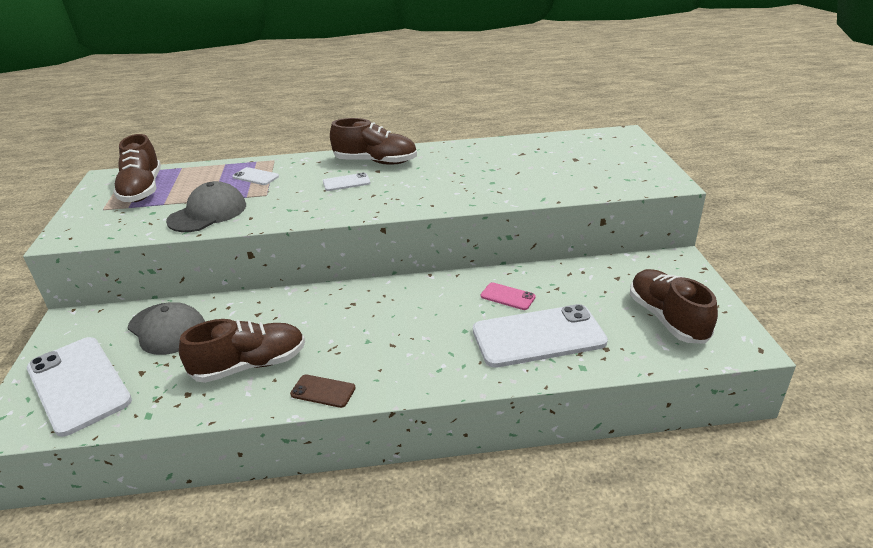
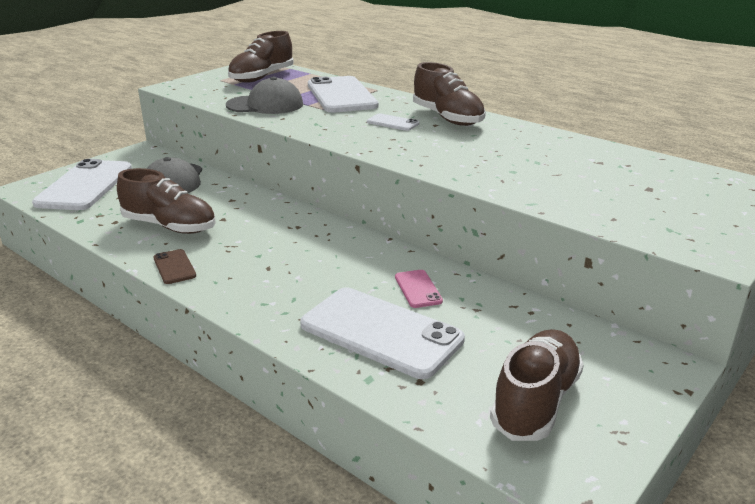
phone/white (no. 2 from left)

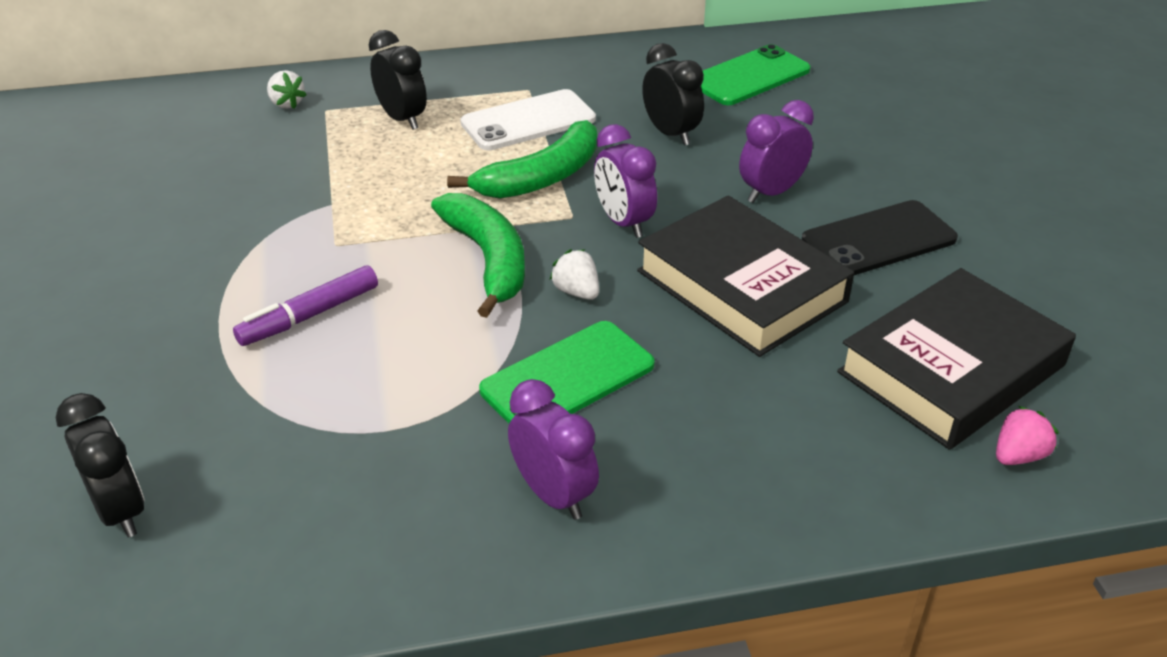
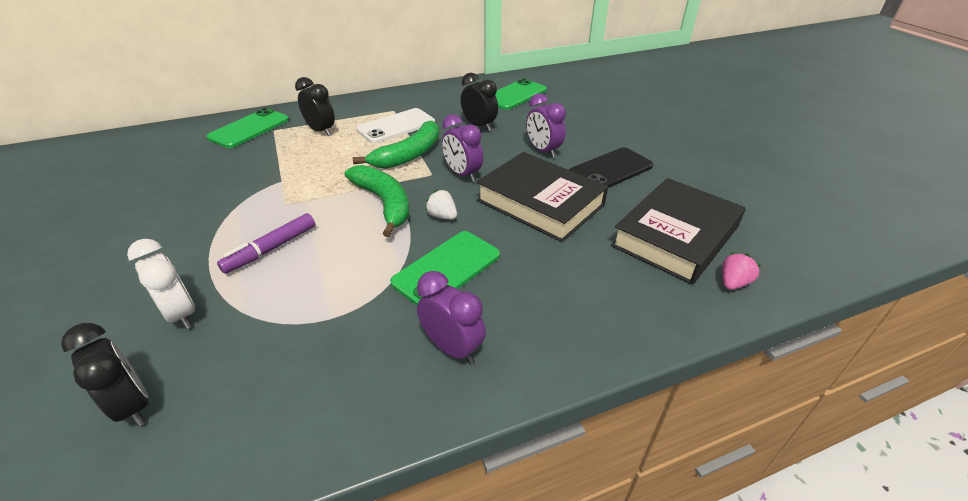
phone/green (no. 1 from left); clock/purple (no. 3 from left); clock/white

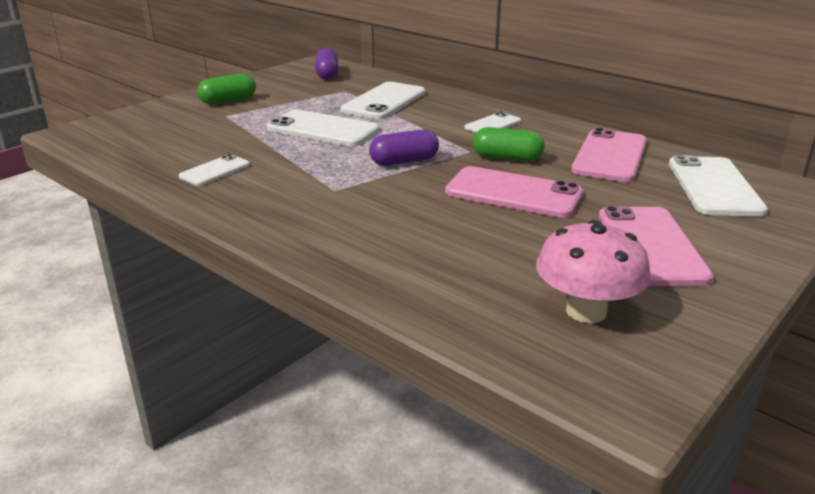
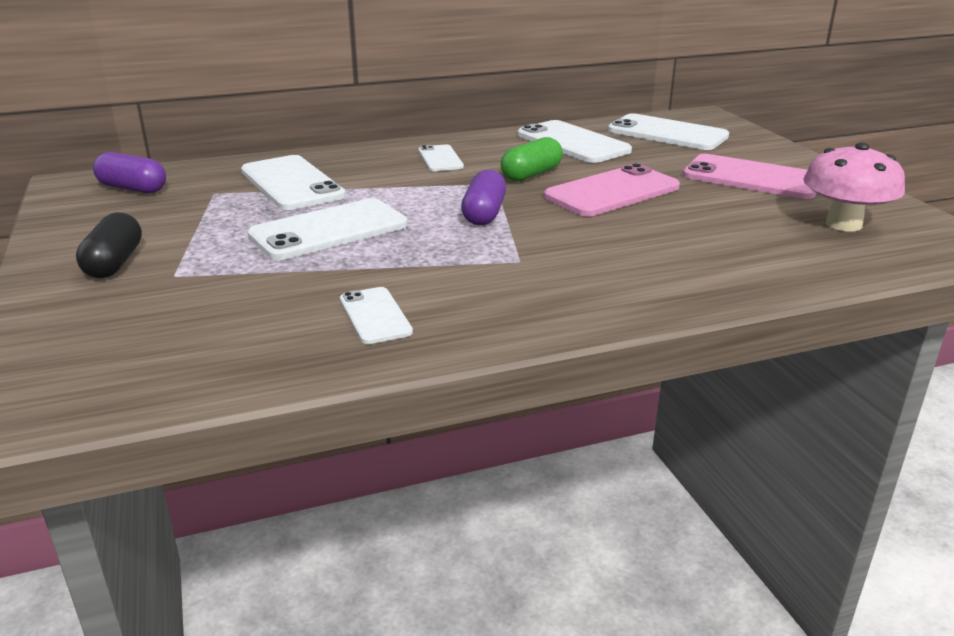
capsule/black; phone/white (no. 5 from left)

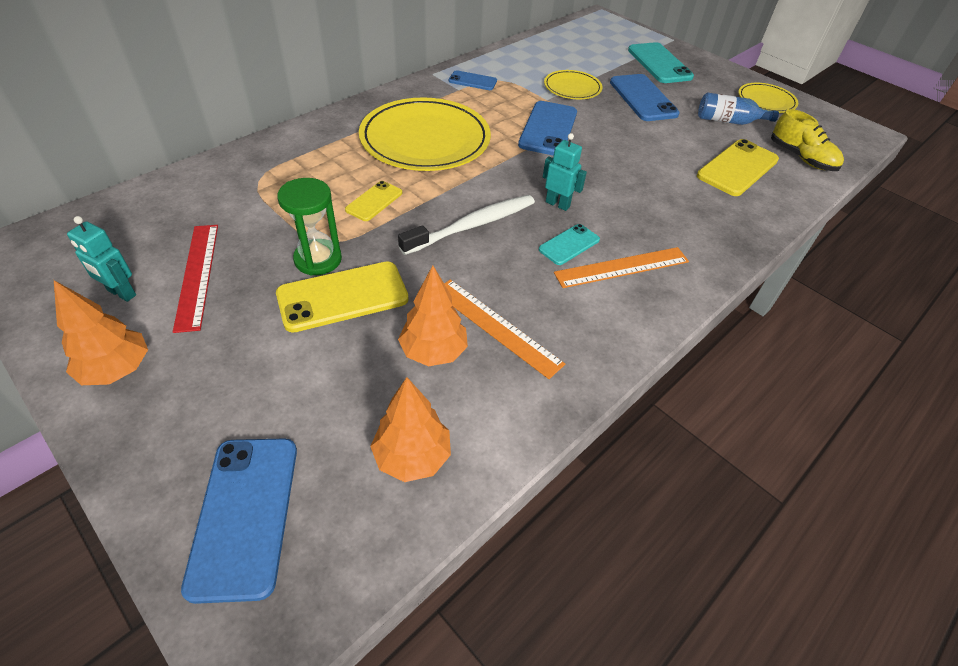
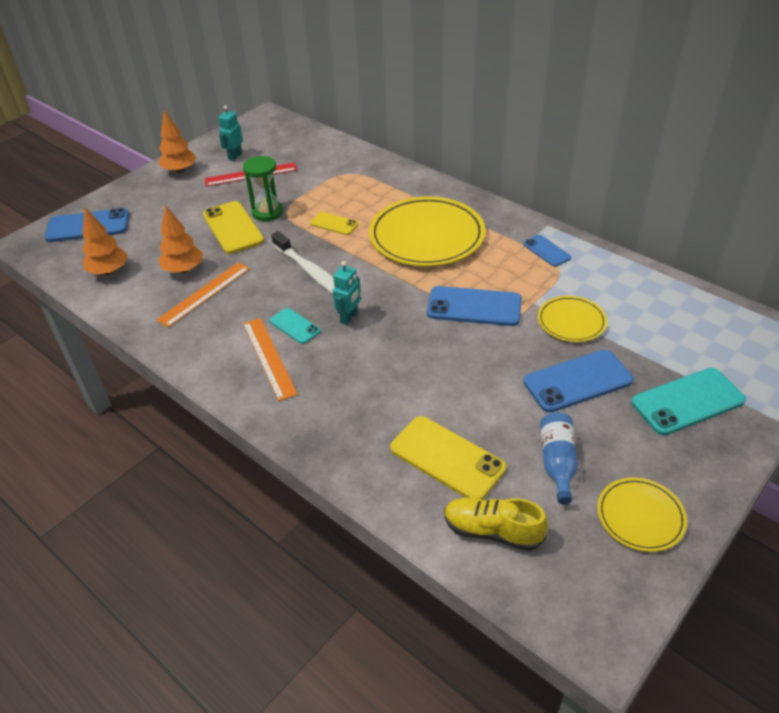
phone/blue (no. 3 from left); shoe/yellow

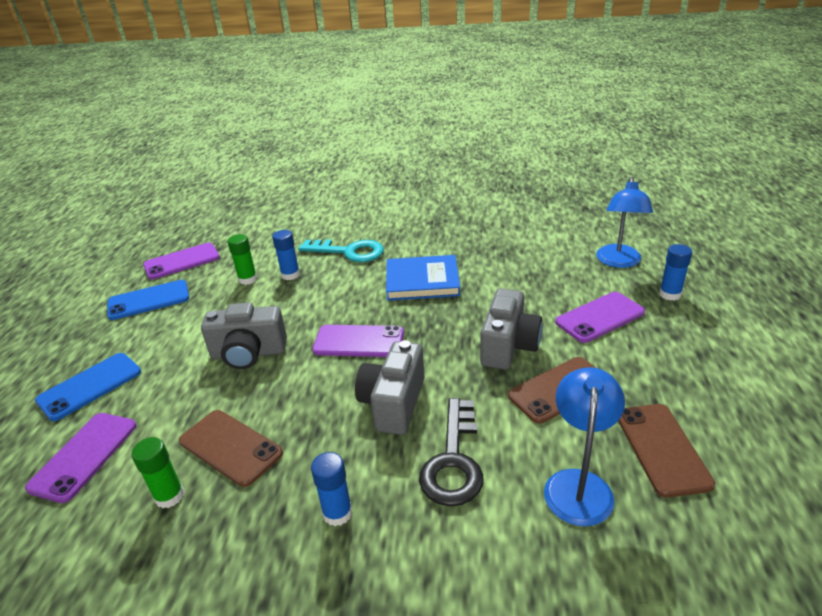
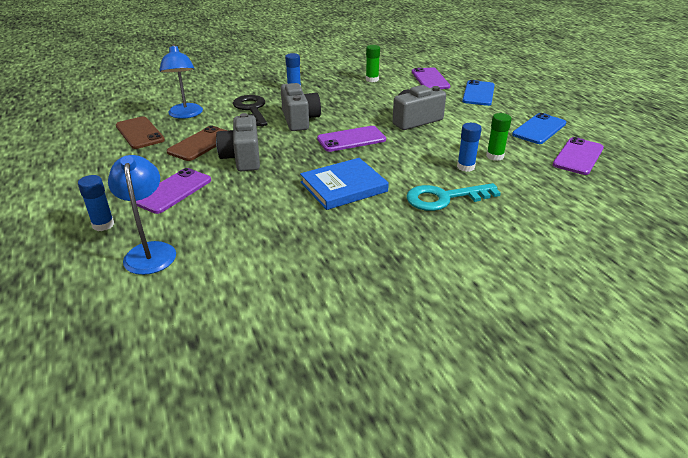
phone/brown (no. 1 from left in the first image)

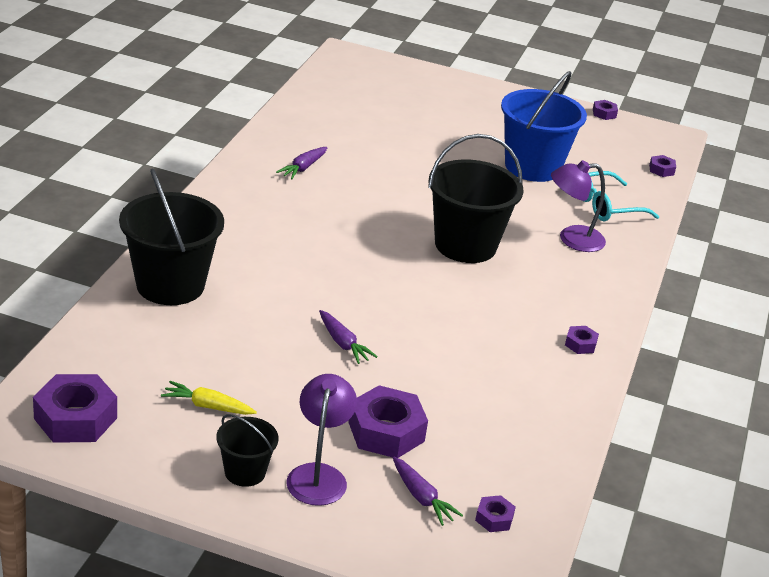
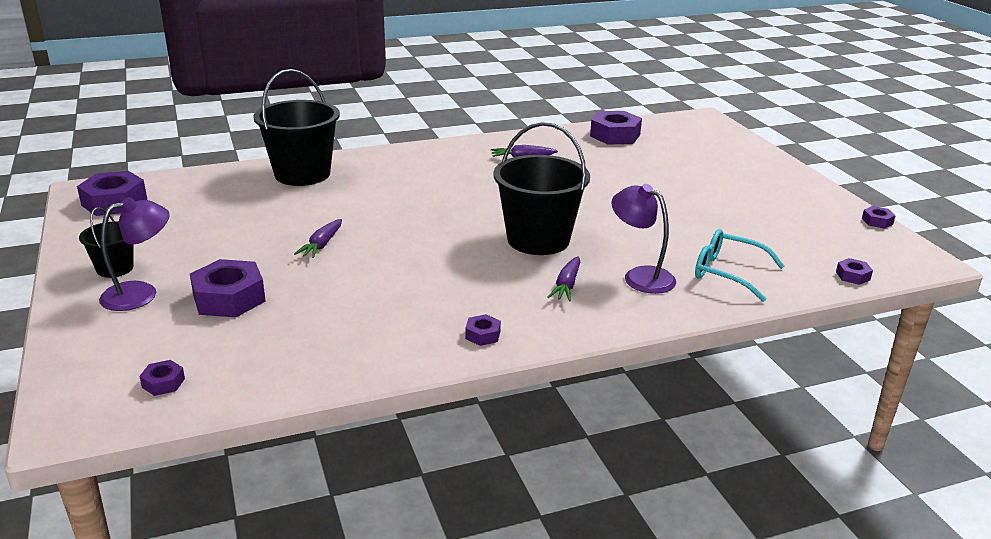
carrot/yellow; carrot/purple (no. 3 from left); bucket/blue; nut/purple (no. 5 from left)

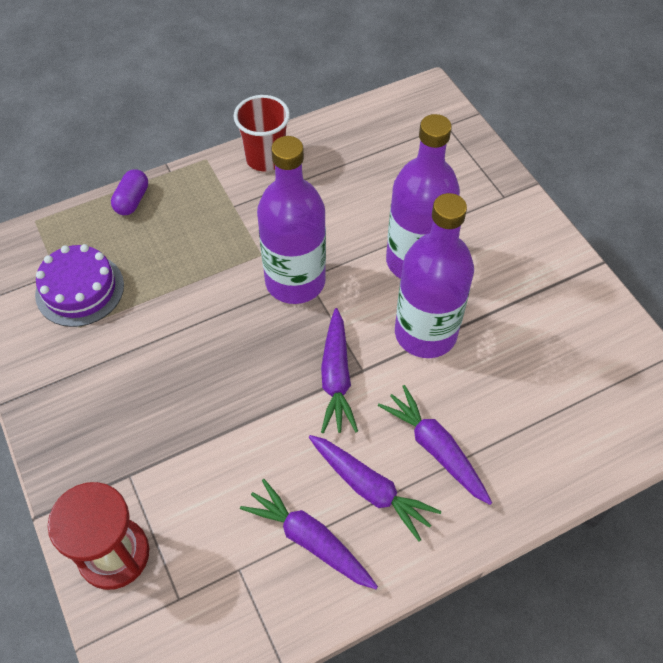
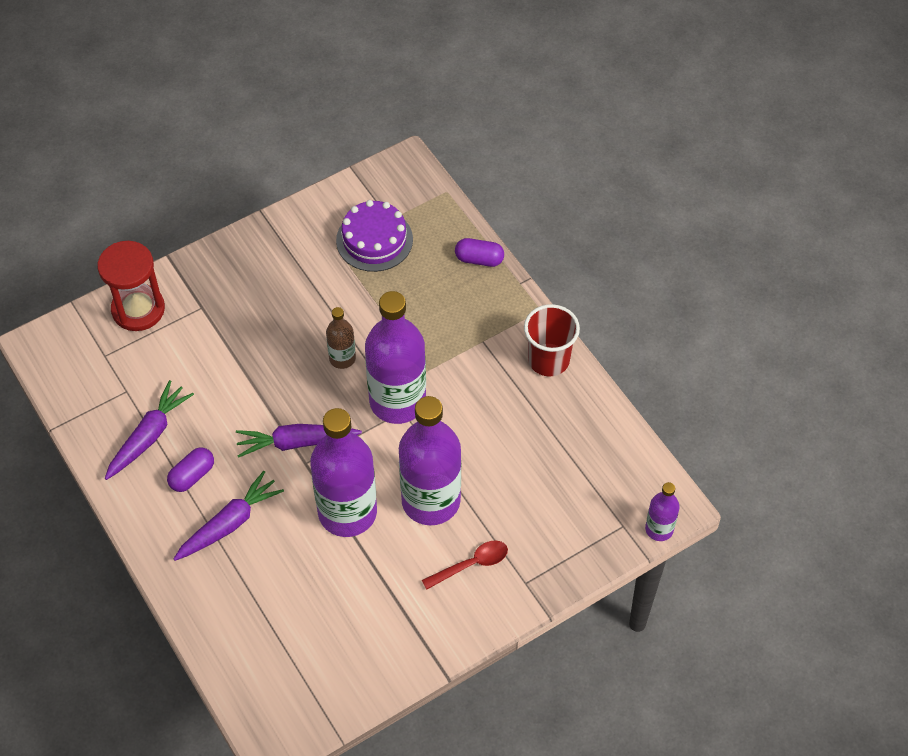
capsule/purple (no. 1 from left); bottle/brown; spoon/red; bottle/purple (no. 4 from left)

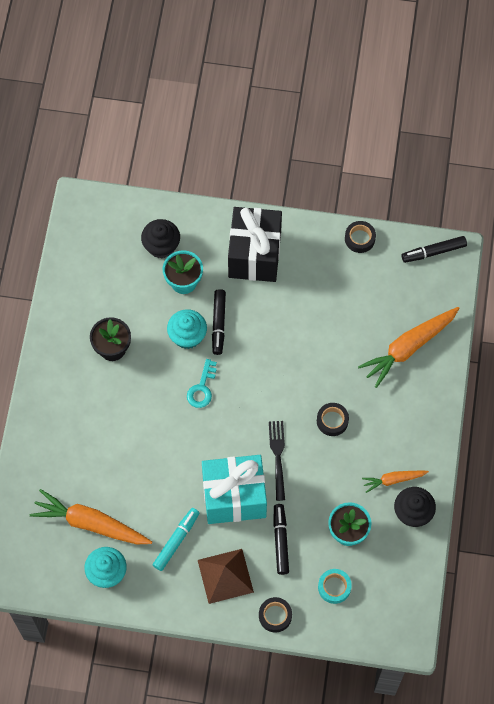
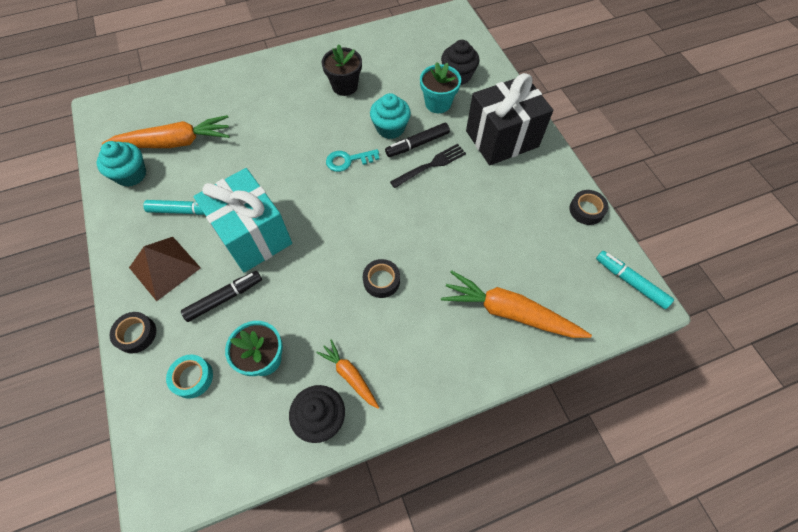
carrot/orange (no. 1 from left); fork/black; marker/turquoise (no. 2 from left)

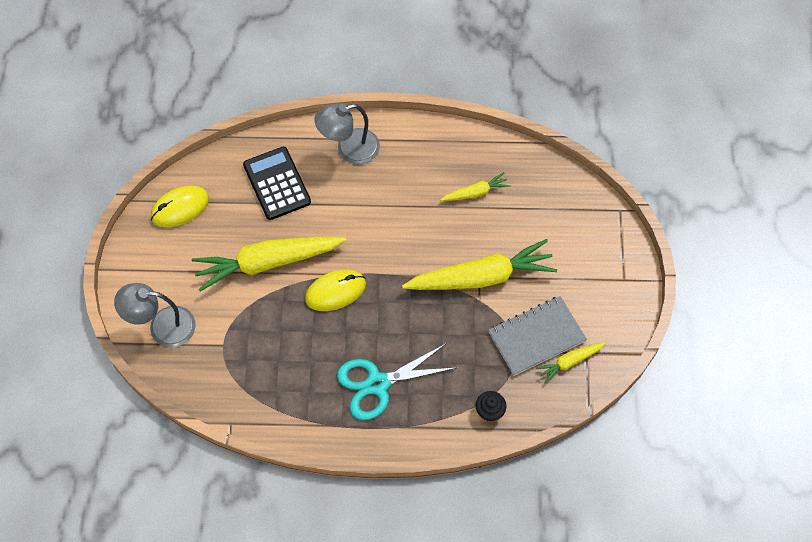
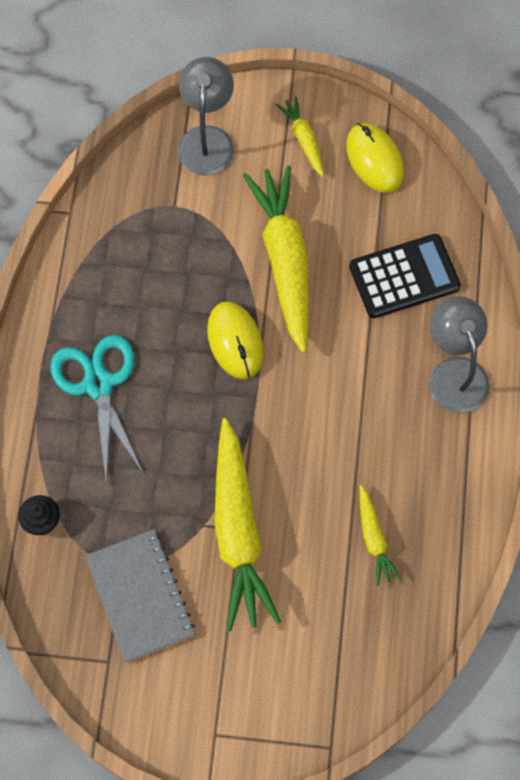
carrot/yellow (no. 3 from left)

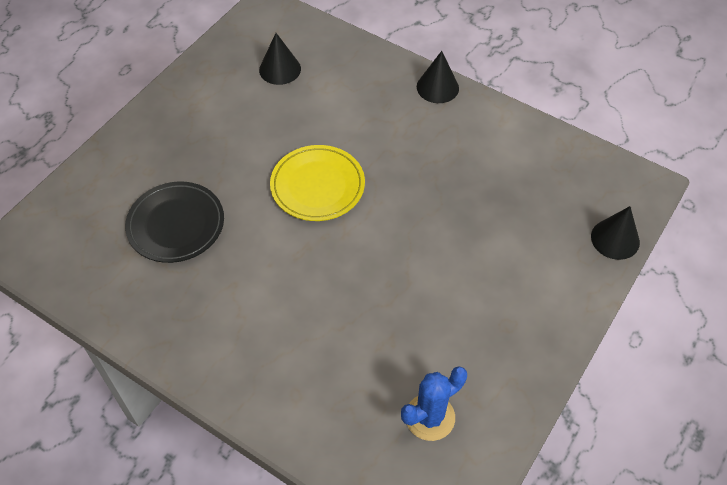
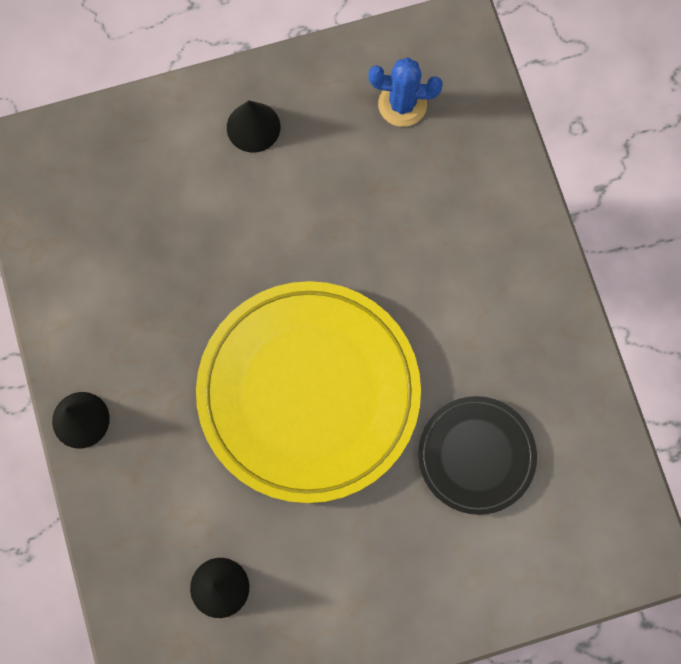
plate/yellow; cone/black (no. 3 from left)

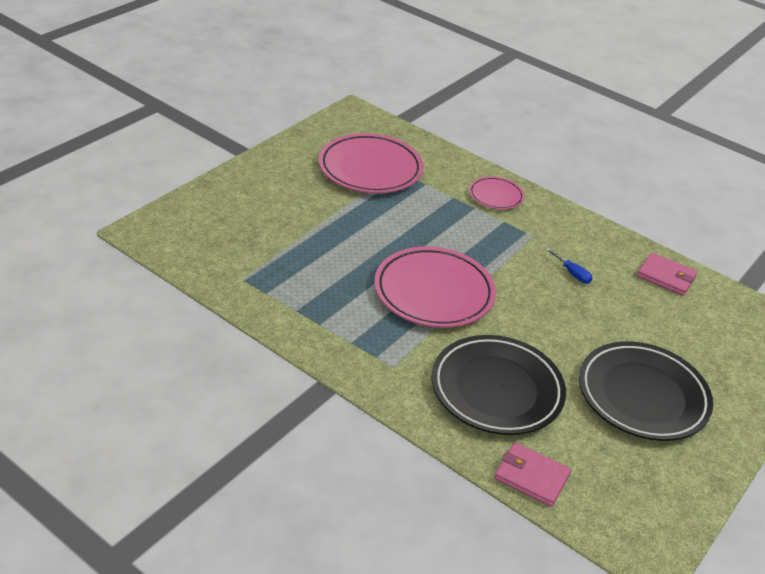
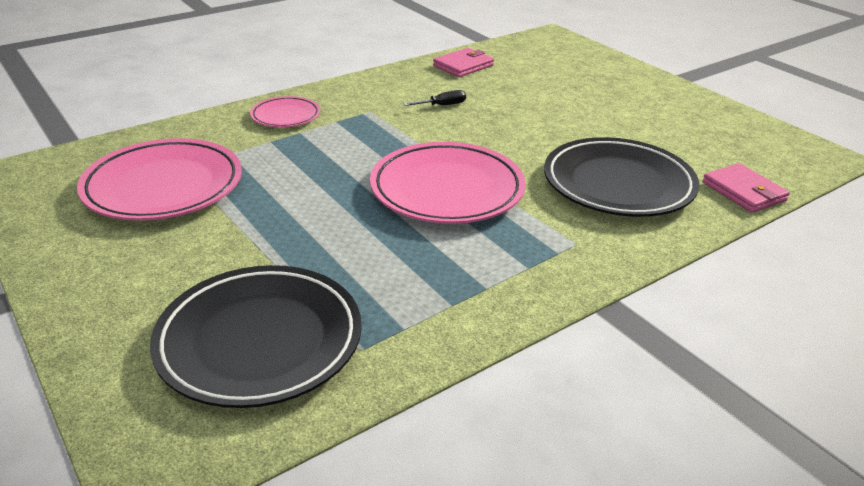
wallet/pink (no. 2 from left); screwdriver/black; plate/black (no. 1 from left)

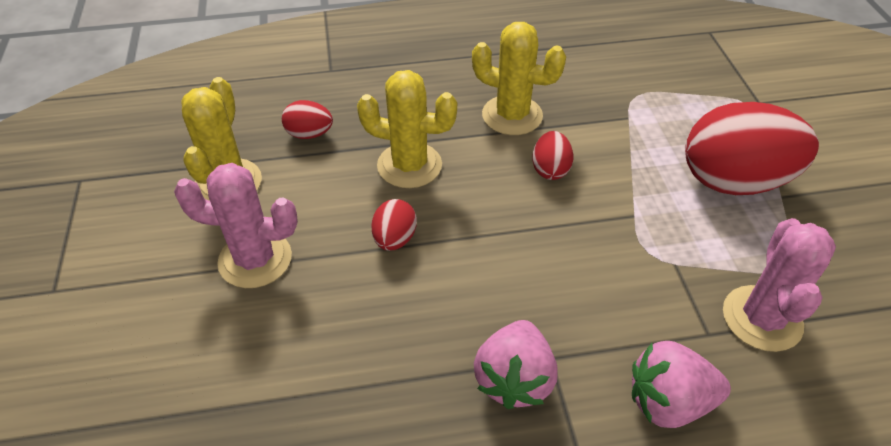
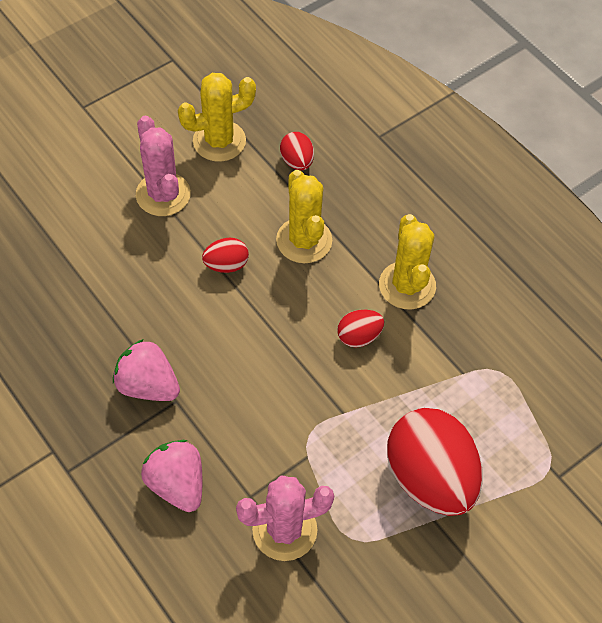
strawberry/pink (no. 1 from left)

